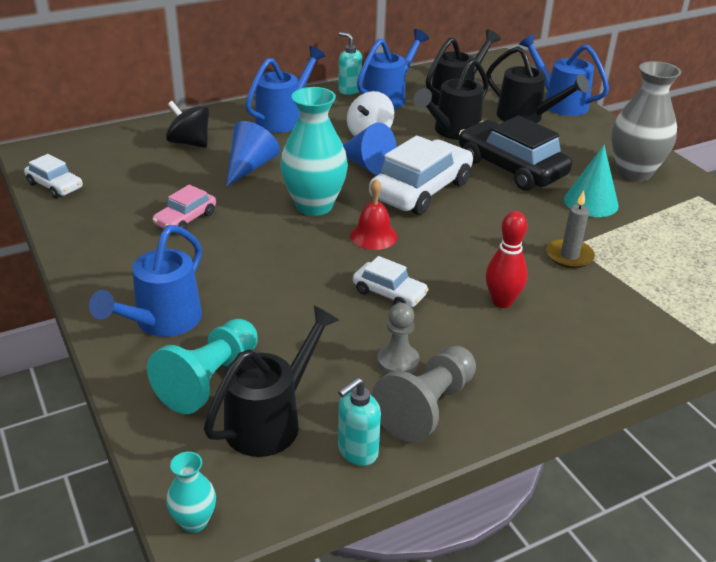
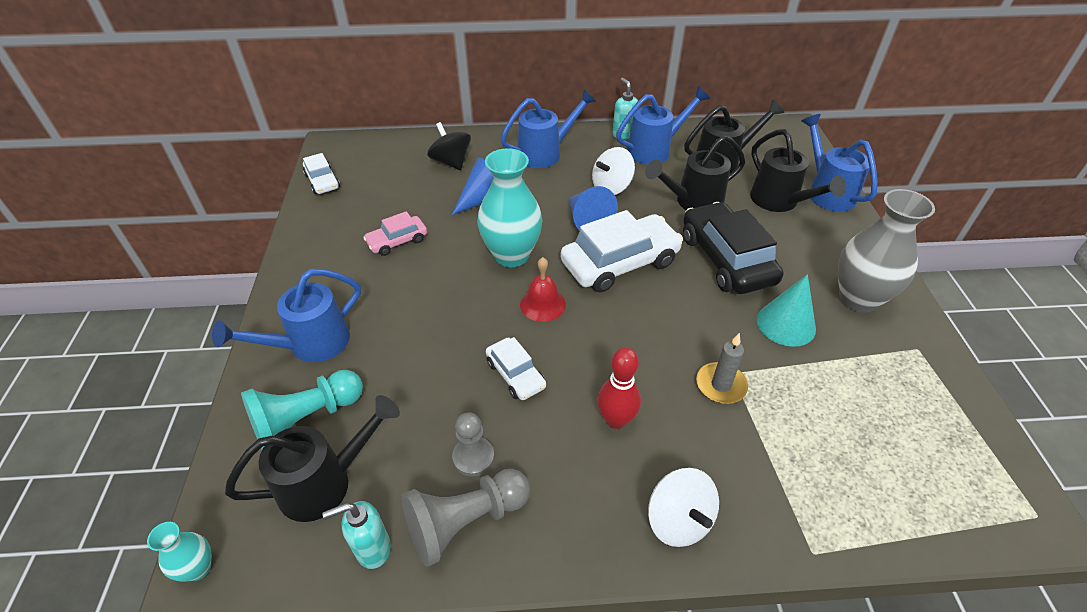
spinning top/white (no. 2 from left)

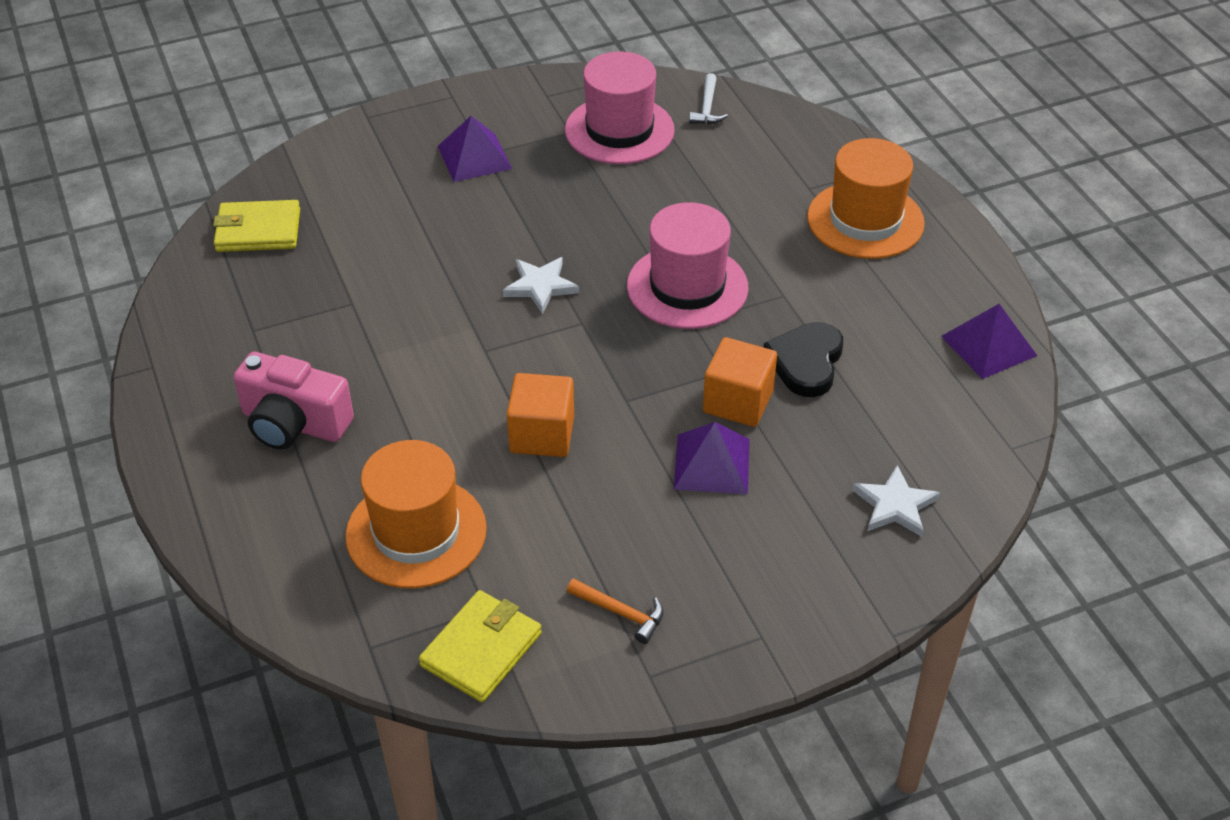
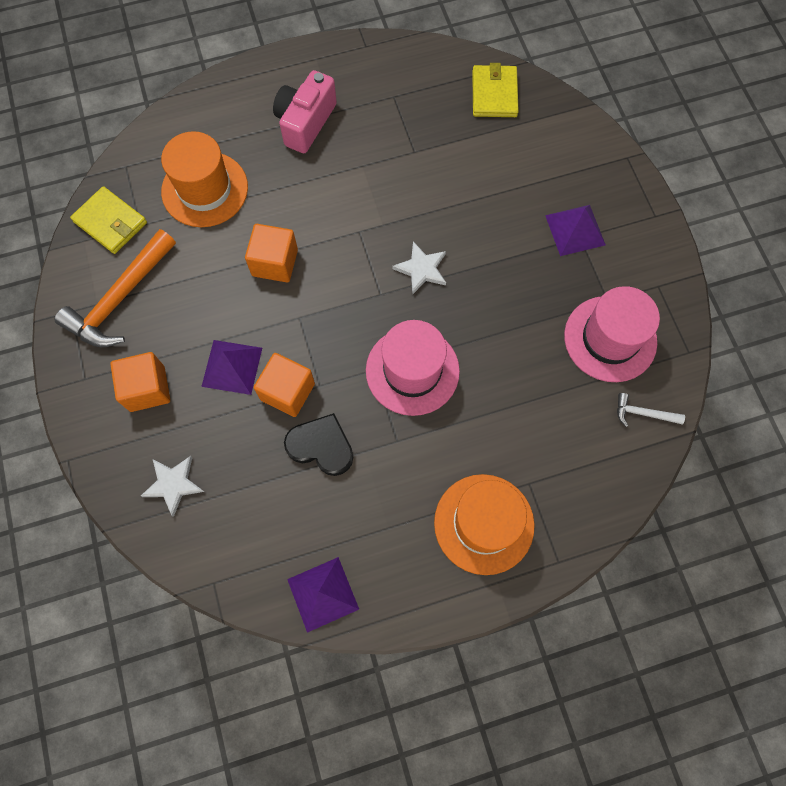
hammer/orange; cube/orange (no. 1 from left)

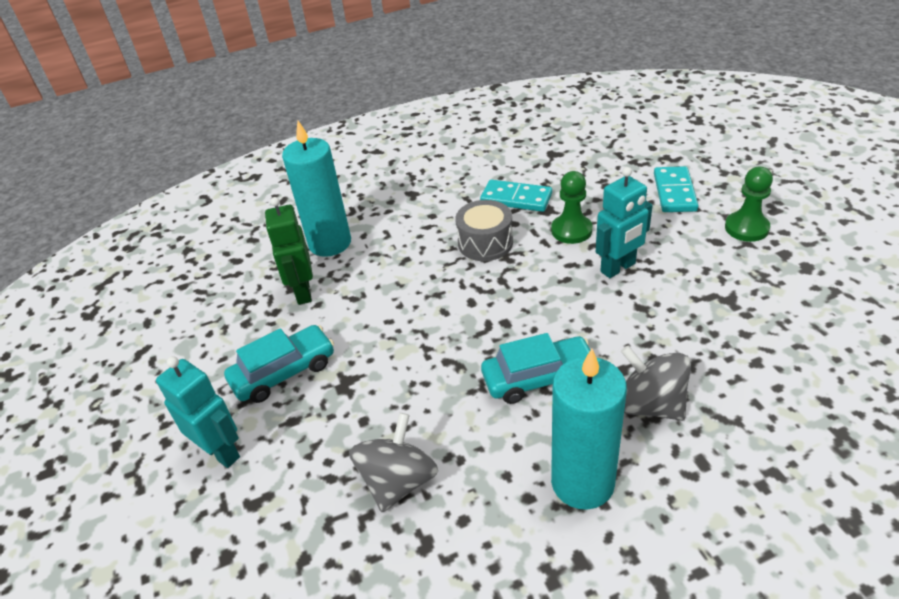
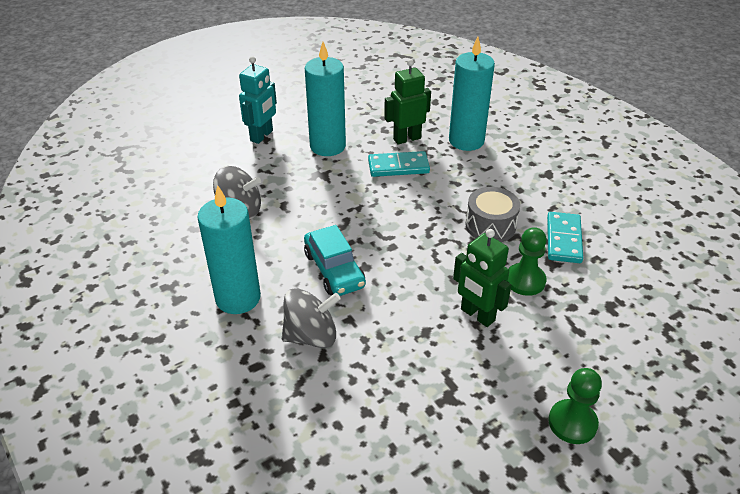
candle/turquoise (no. 2 from left); robot/green (no. 2 from left); spinning top/grey (no. 2 from left); domino/turquoise (no. 1 from left)

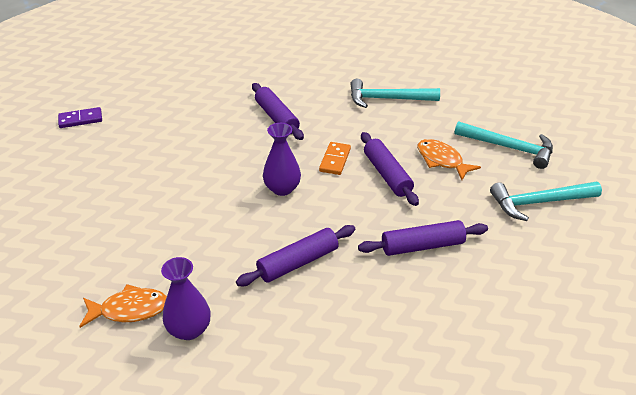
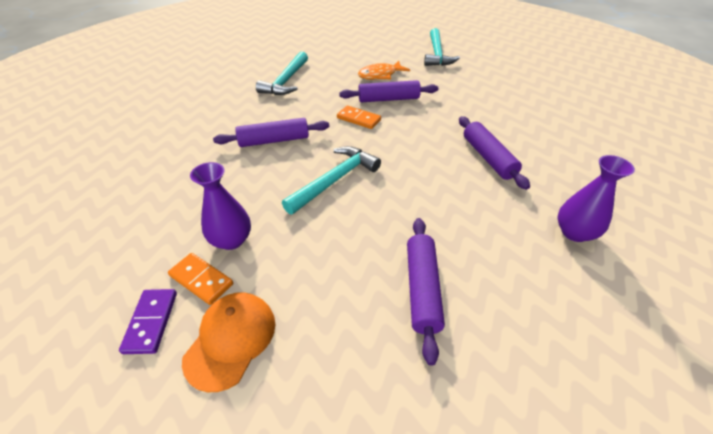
fish/orange (no. 1 from left in the first image); vase/purple (no. 1 from left); rolling pin/purple (no. 3 from left); hammer/turquoise (no. 2 from left); domino/orange (no. 1 from left); cap/orange

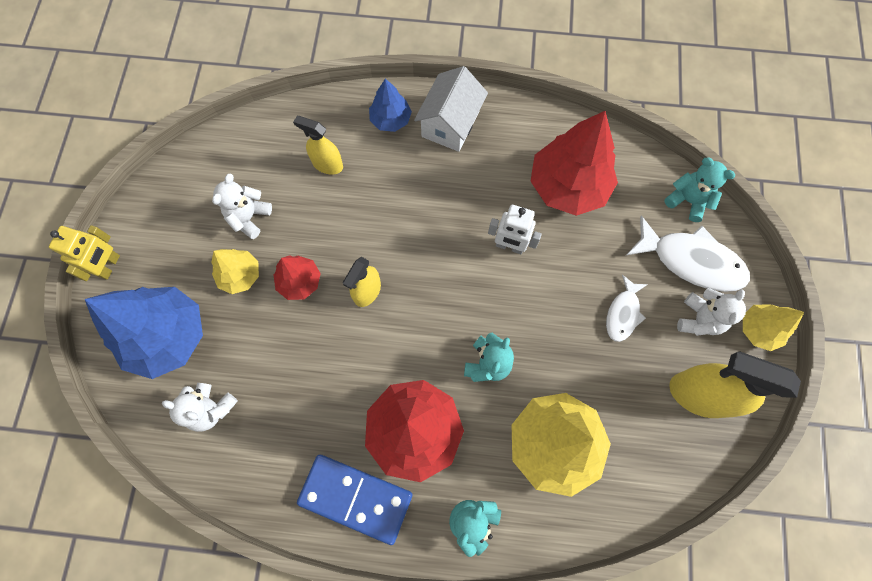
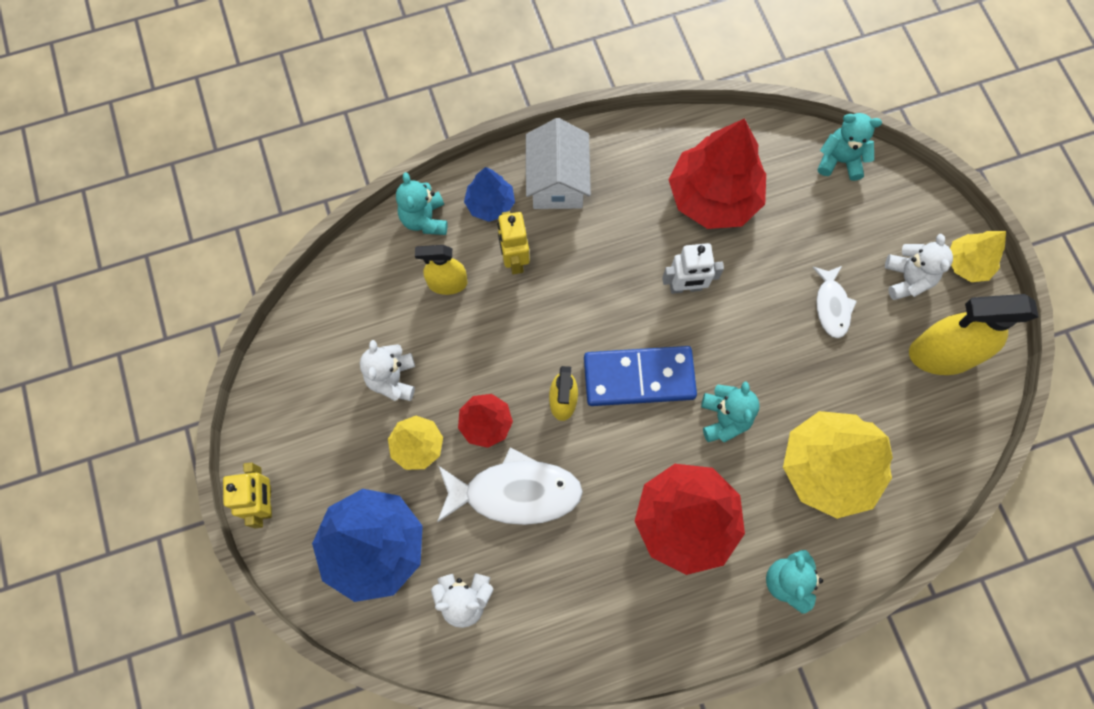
domino/blue; fish/white (no. 1 from left); teddy bear/turquoise (no. 1 from left); robot/yellow (no. 2 from left)

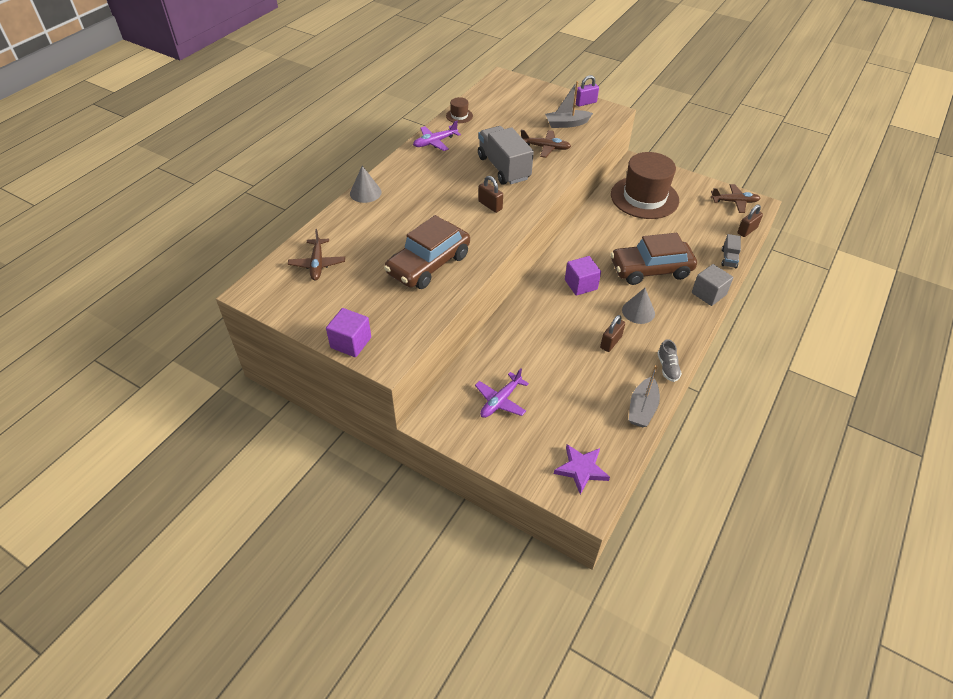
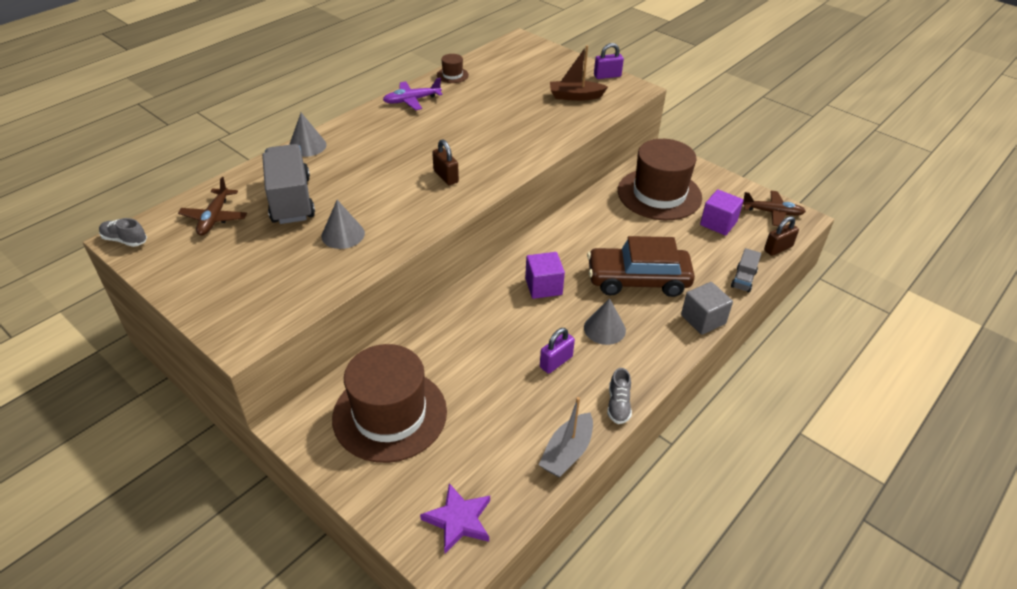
cube/purple (no. 2 from left); cone/grey (no. 2 from left); hat/brown (no. 1 from left); truck/grey (no. 1 from left); plane/brown (no. 2 from left in the first image); boat/brown; padlock/purple (no. 1 from left); shoe/grey (no. 1 from left)

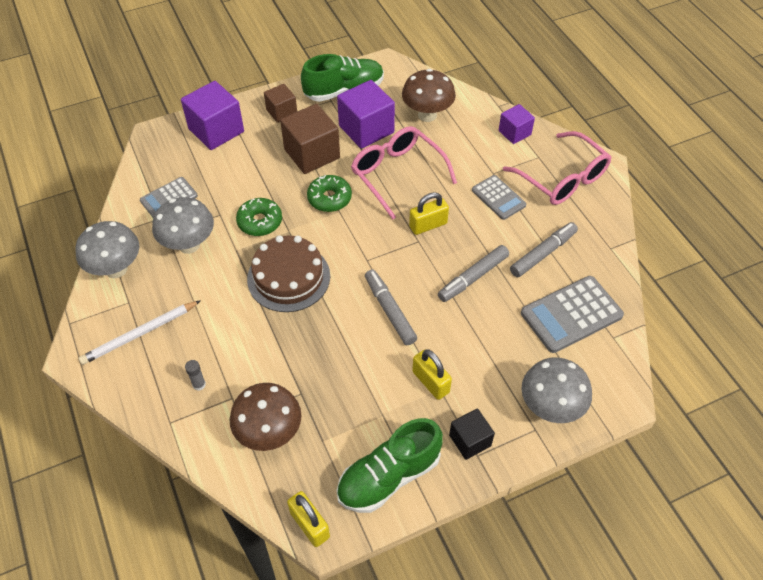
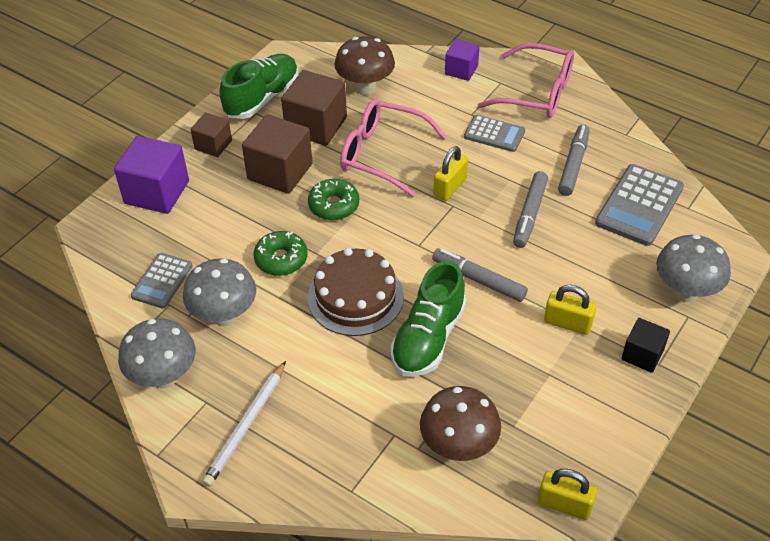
glue stick/grey; shoe/green (no. 2 from left); cube/brown (no. 3 from left)

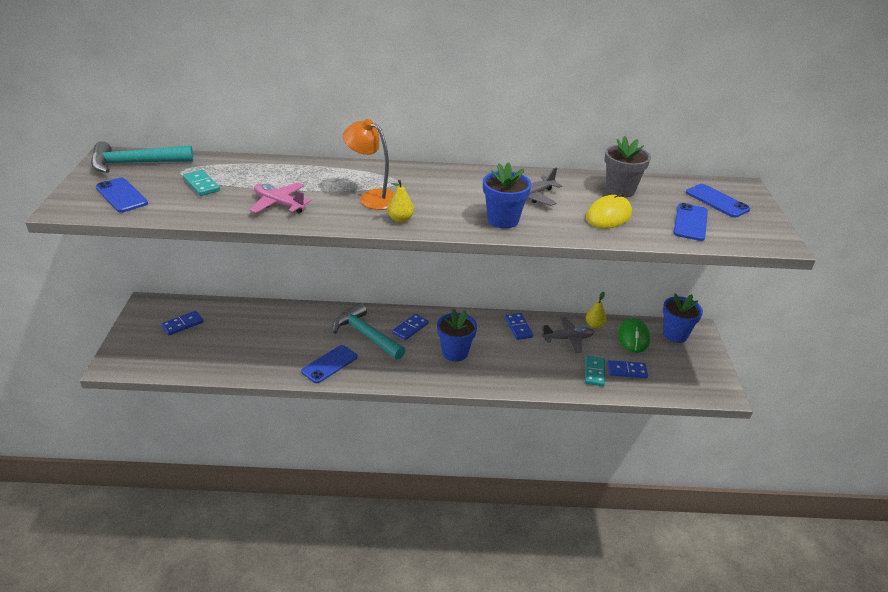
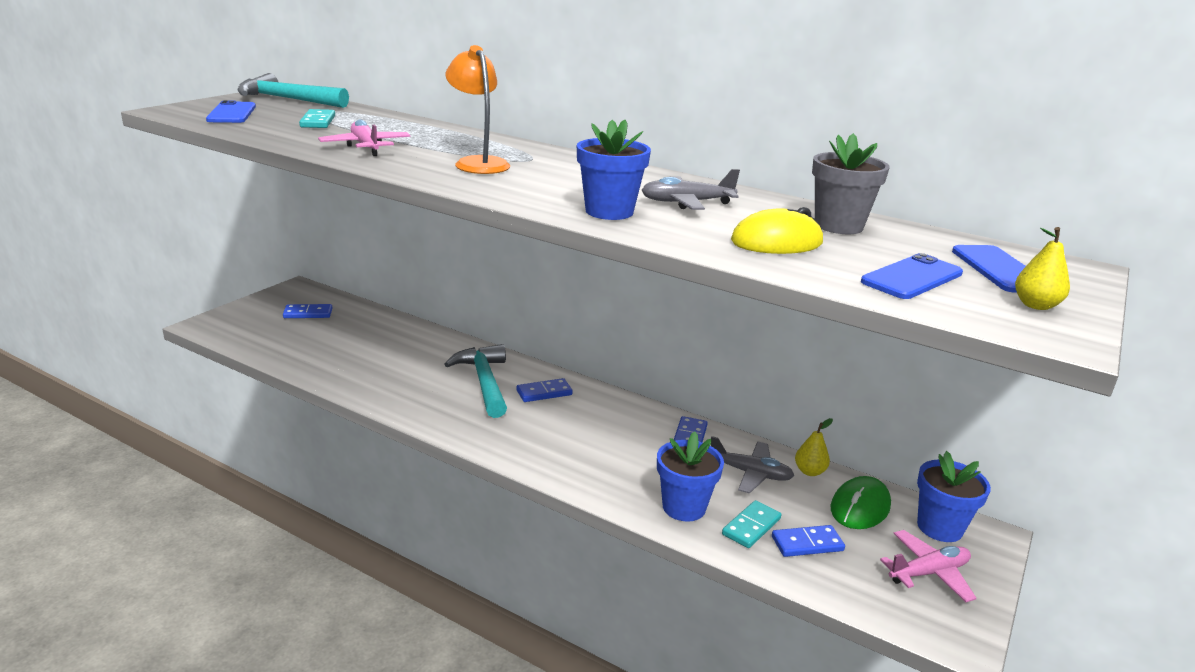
phone/blue (no. 2 from left in the first image); pear/yellow (no. 2 from left); flower pot/blue (no. 2 from left); domino/blue (no. 4 from left); plane/pink (no. 2 from left)

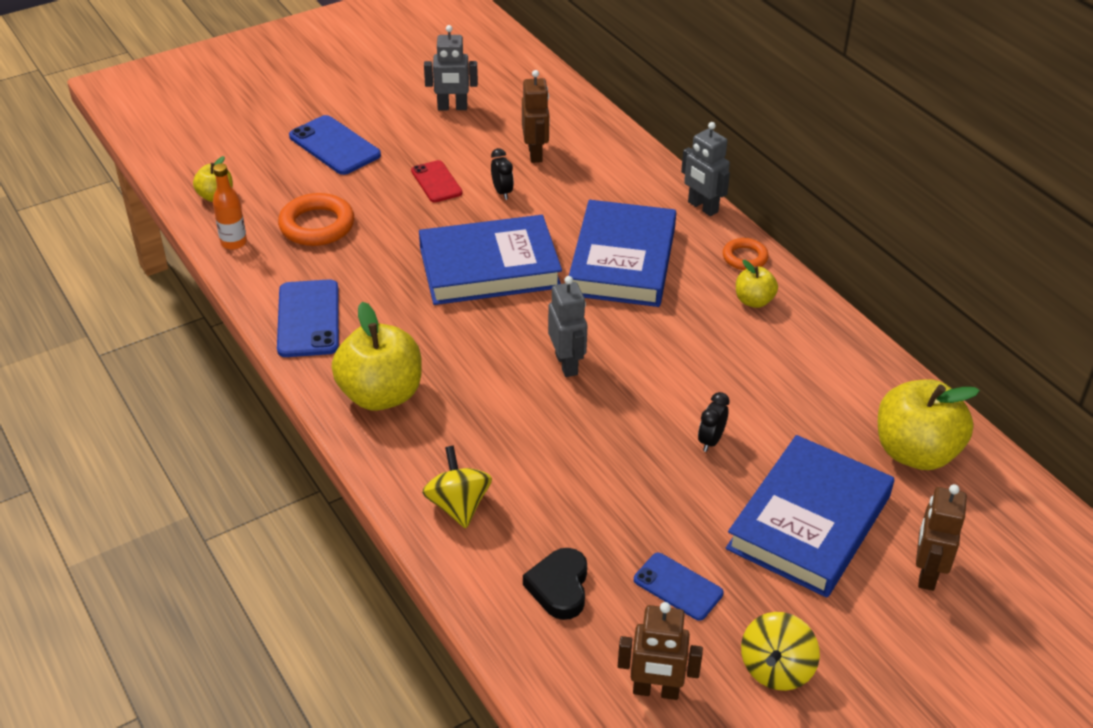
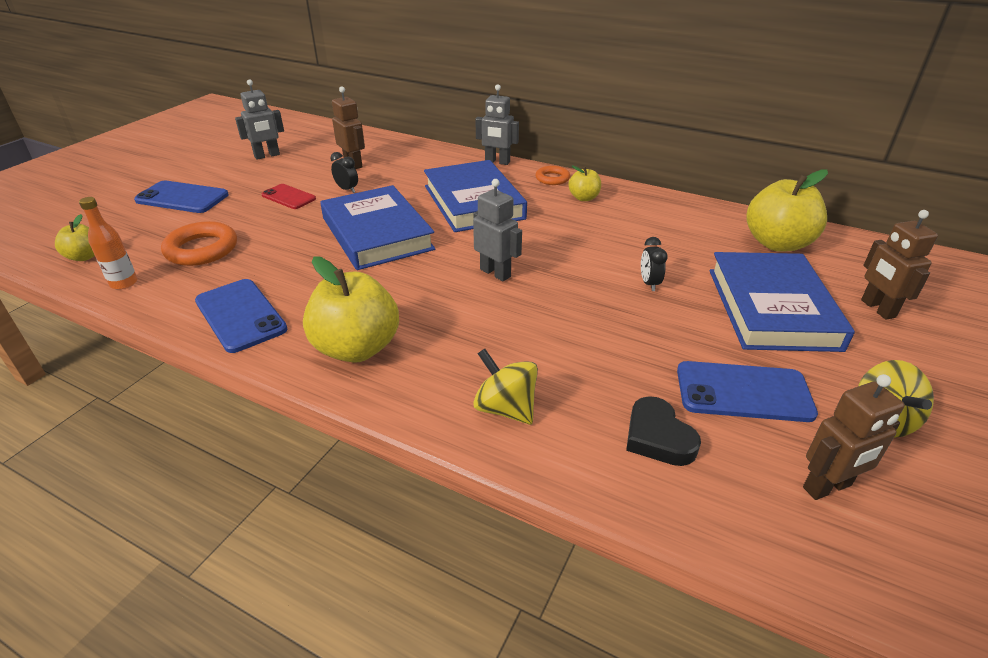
book/blue (no. 1 from left); phone/blue (no. 3 from left)

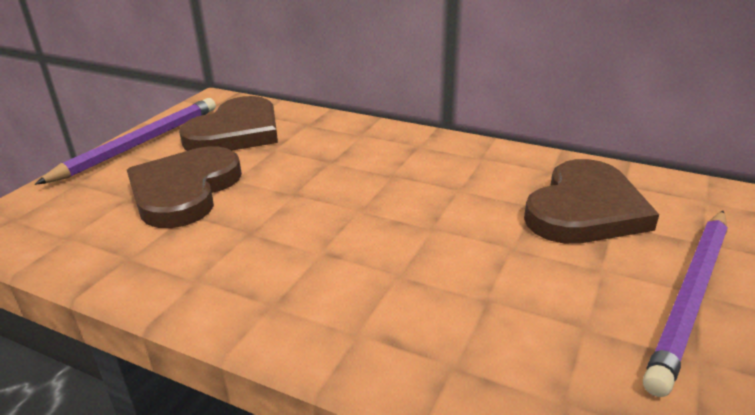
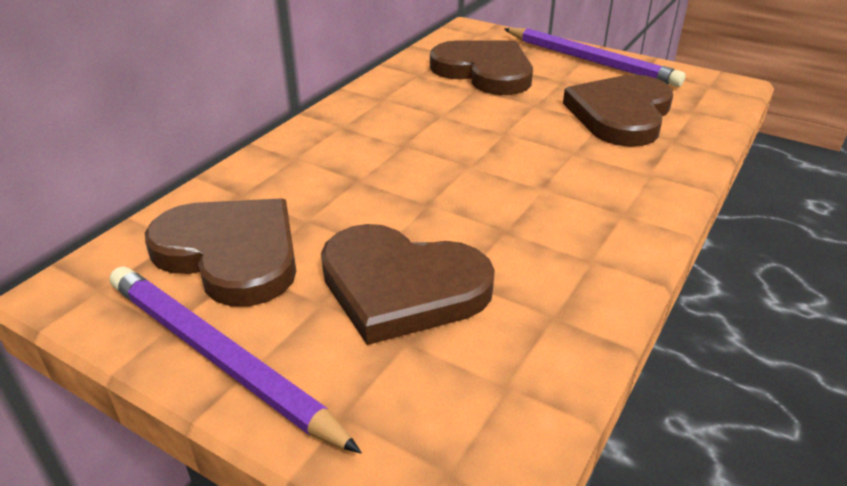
heart/brown (no. 4 from left)

